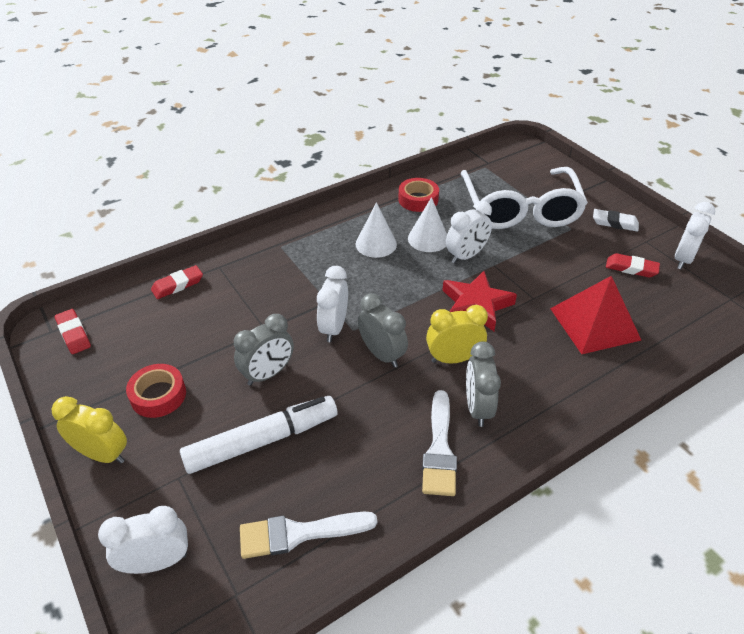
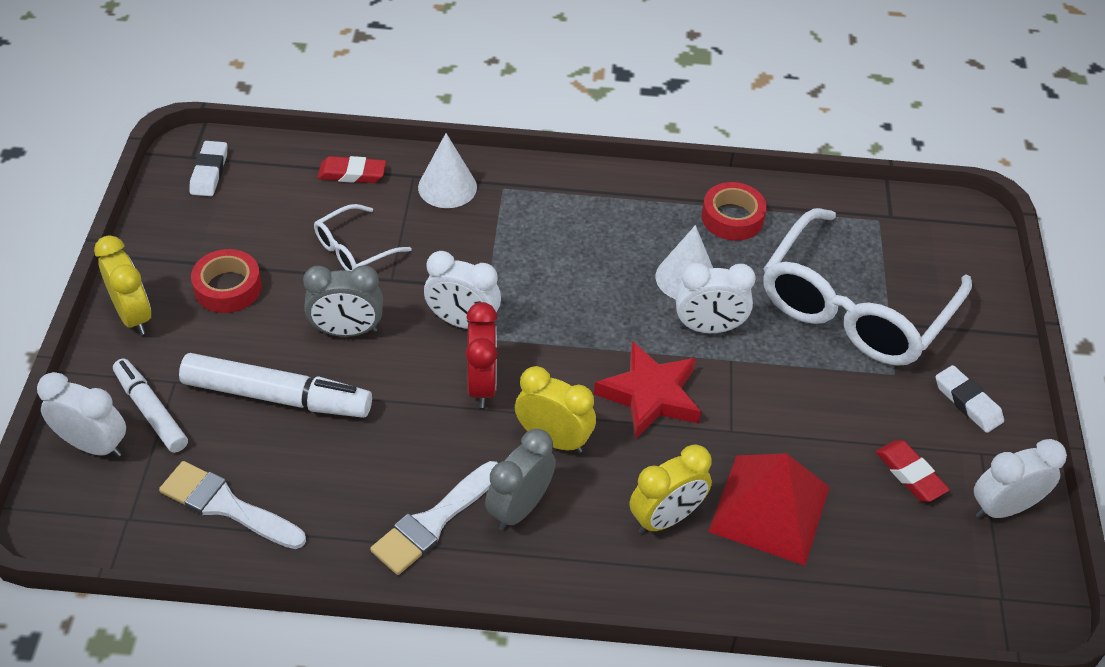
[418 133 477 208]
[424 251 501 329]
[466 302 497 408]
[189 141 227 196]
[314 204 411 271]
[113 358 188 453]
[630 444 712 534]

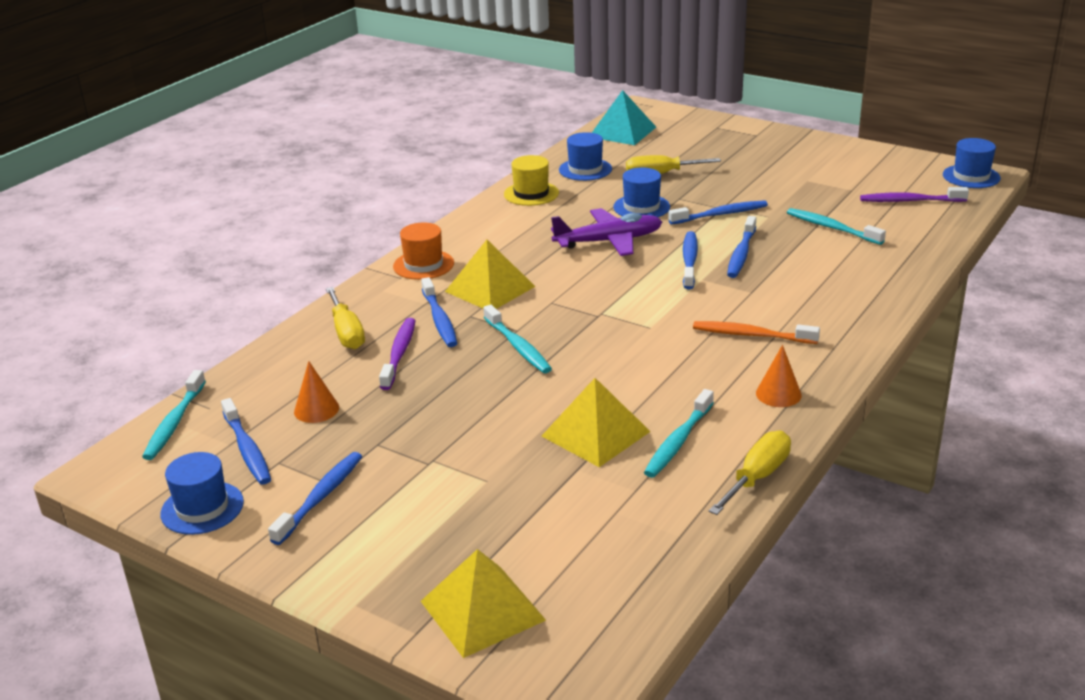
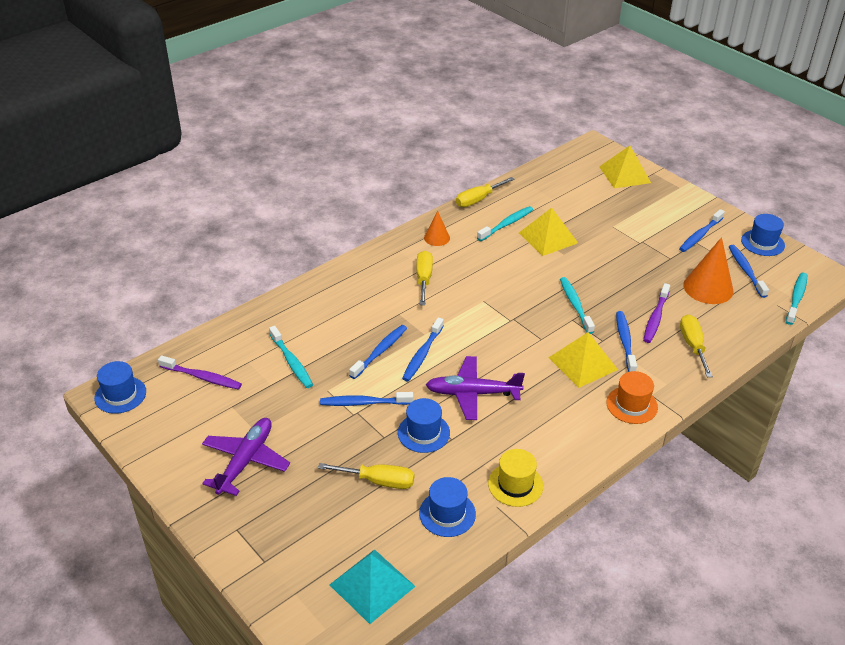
[417 251 433 305]
[683 237 734 304]
[202 418 290 496]

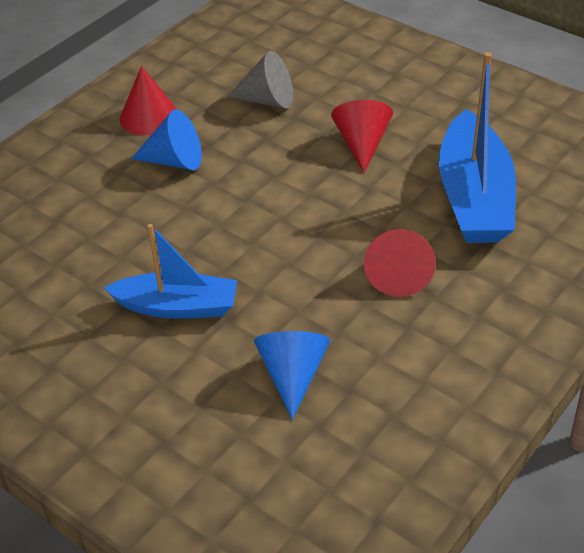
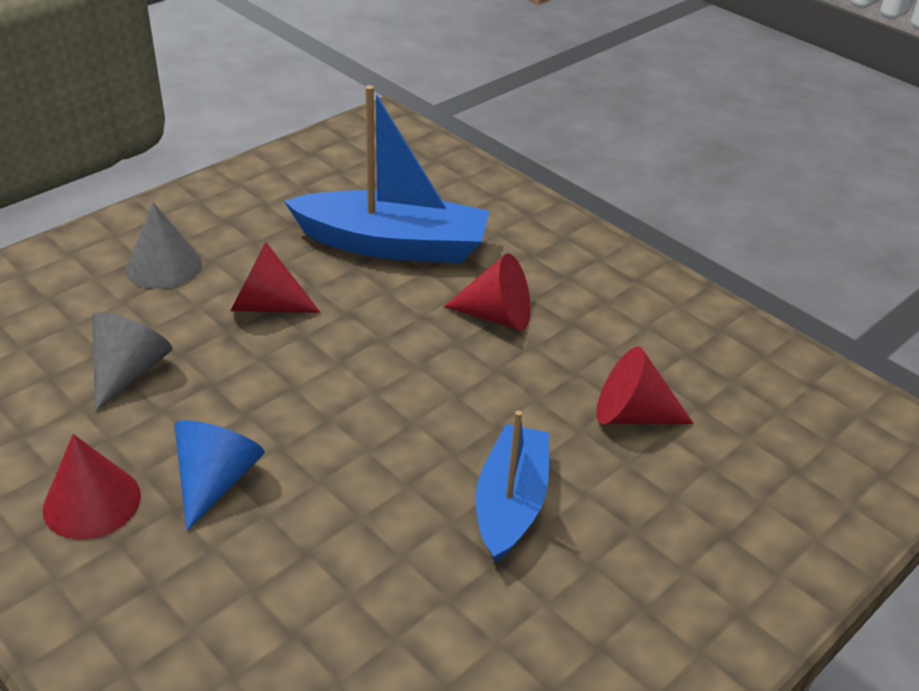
[596 347 694 424]
[126 202 202 289]

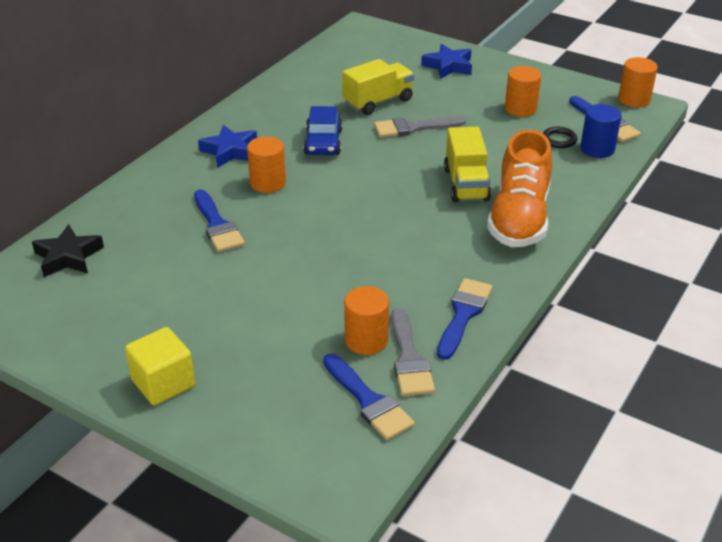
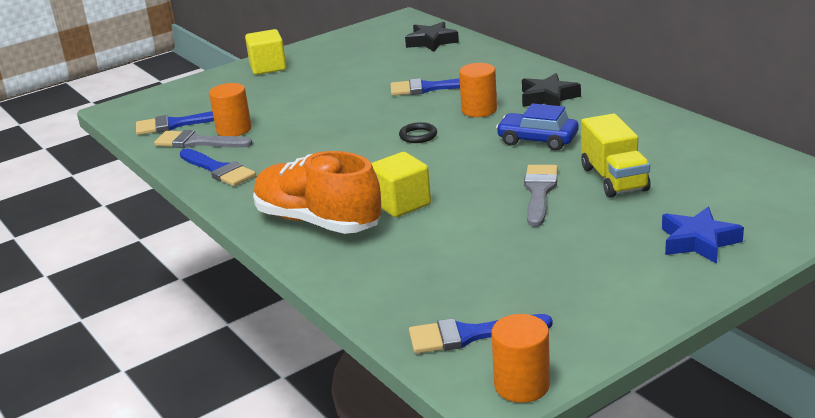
[505 66 541 117] (first image)
[580 104 622 158] (first image)
[522 73 581 107]
[371 152 431 217]
[399 122 437 143]

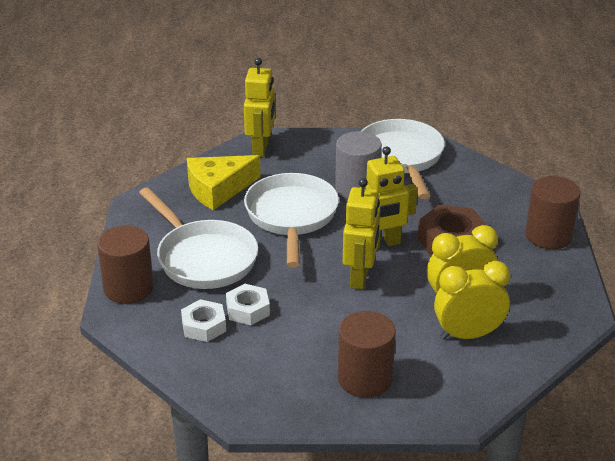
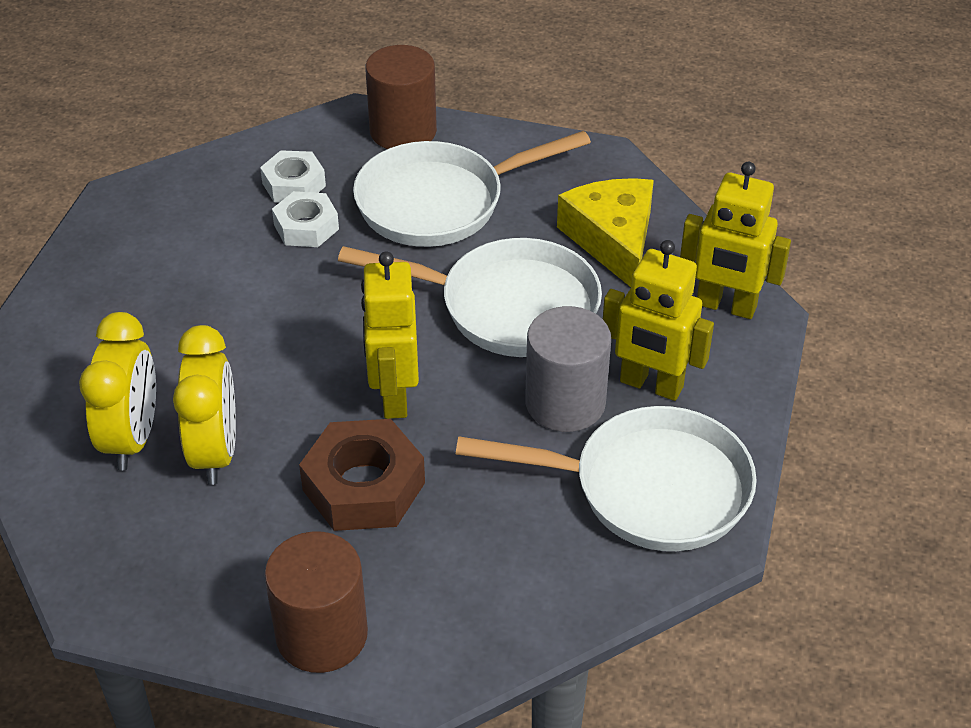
[603 240 714 401]
[338 311 396 398] (first image)

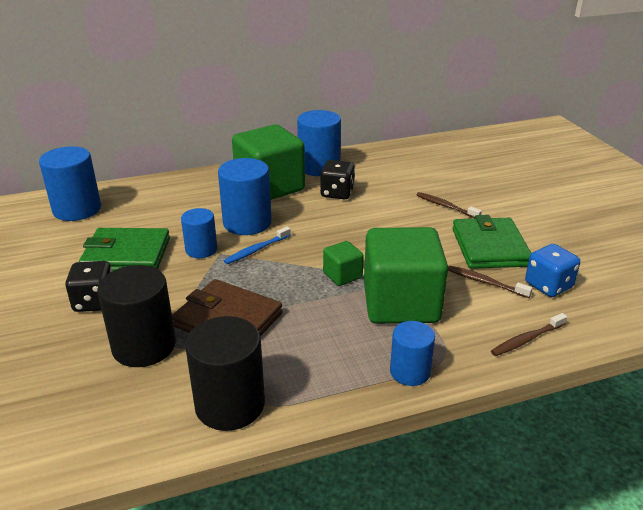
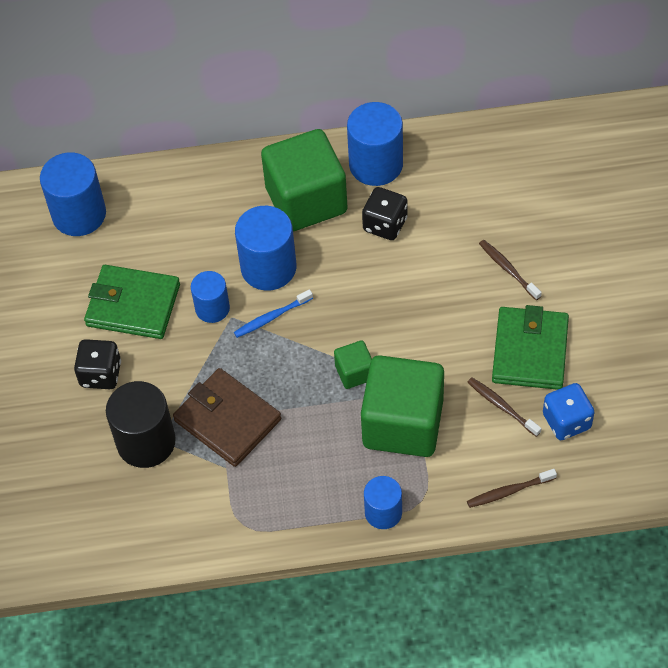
[185 316 265 431] (first image)

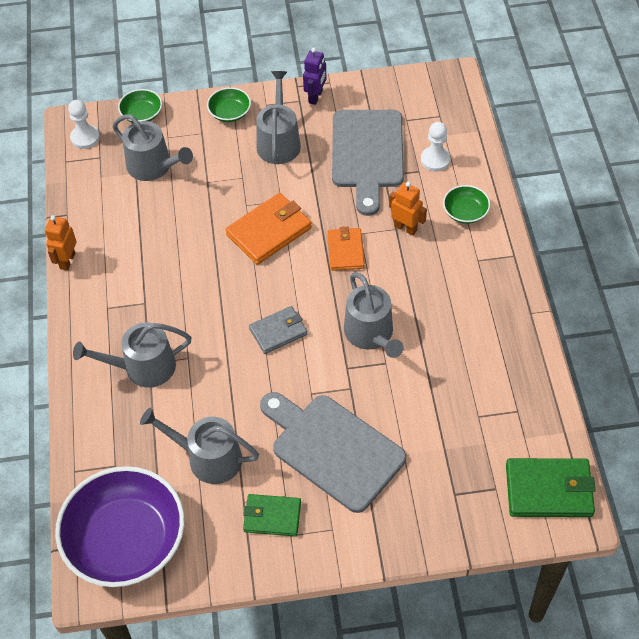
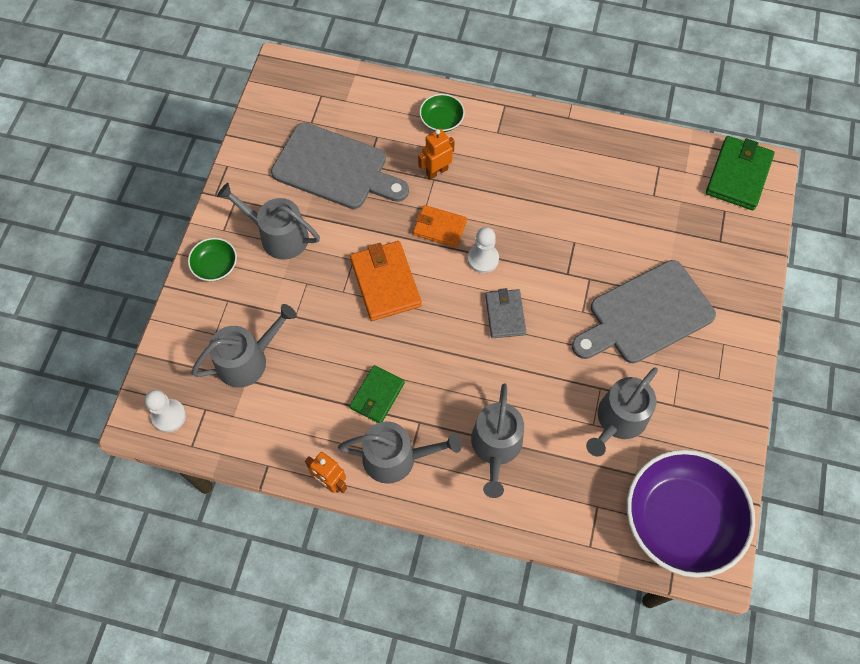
[303 48 327 105] (first image)
[118 89 162 123] (first image)
[468 227 499 273]
[338 421 462 484]
[349 365 405 423]

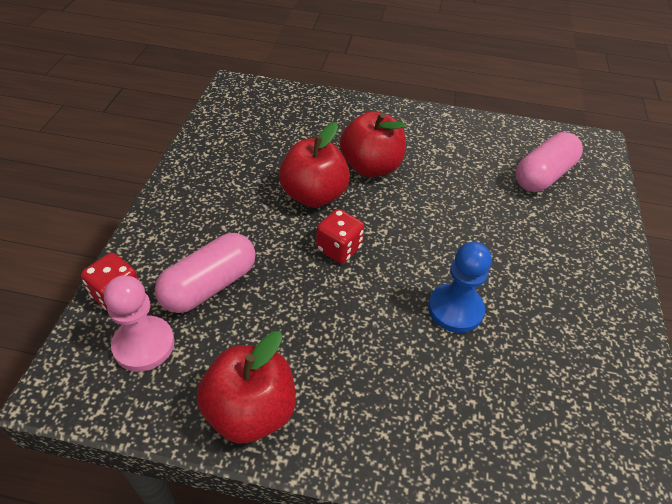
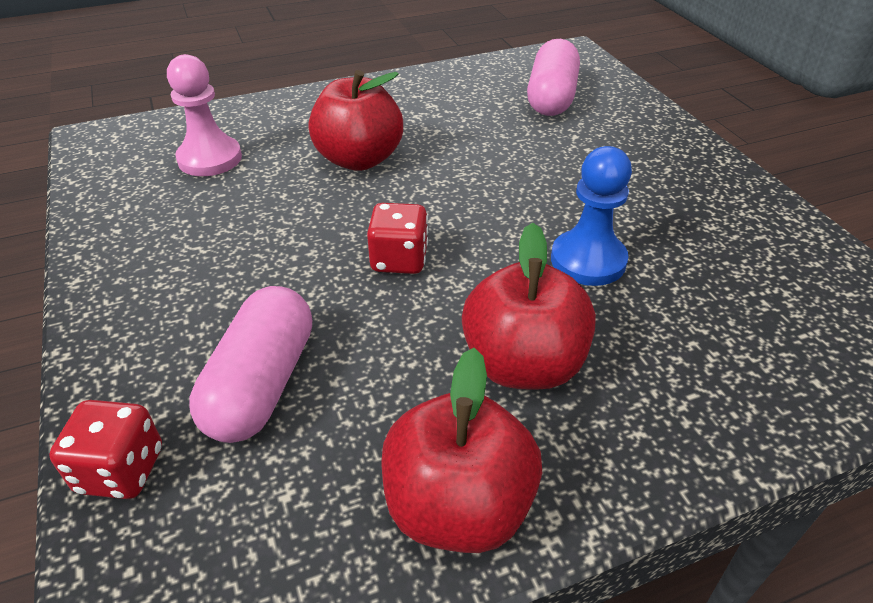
[462 223 596 390]
[167 54 242 176]

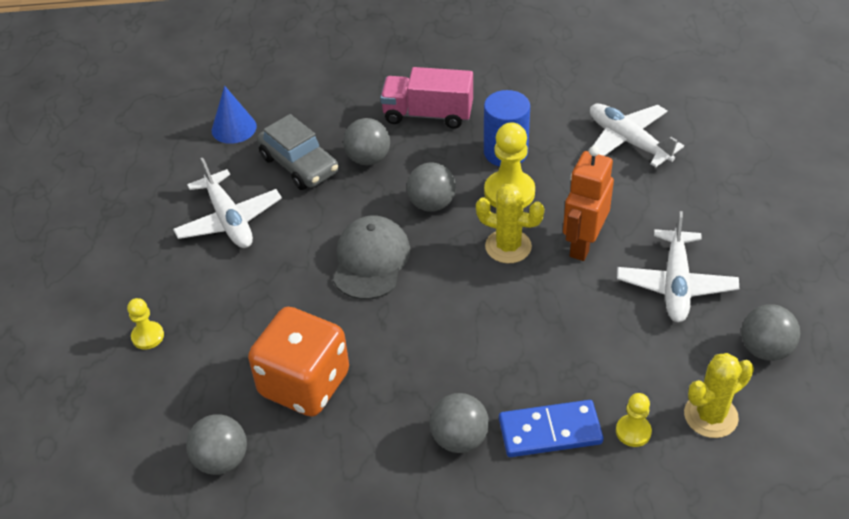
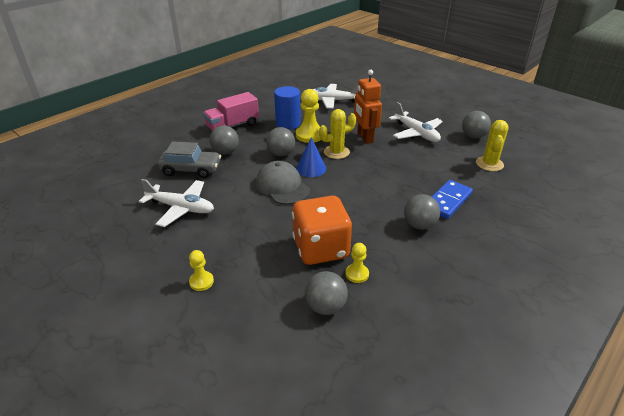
[296 137 326 177]
[345 243 369 283]

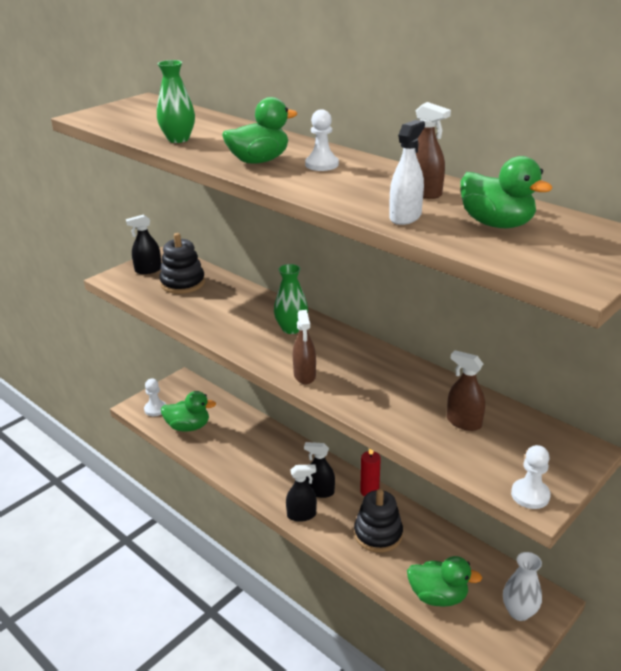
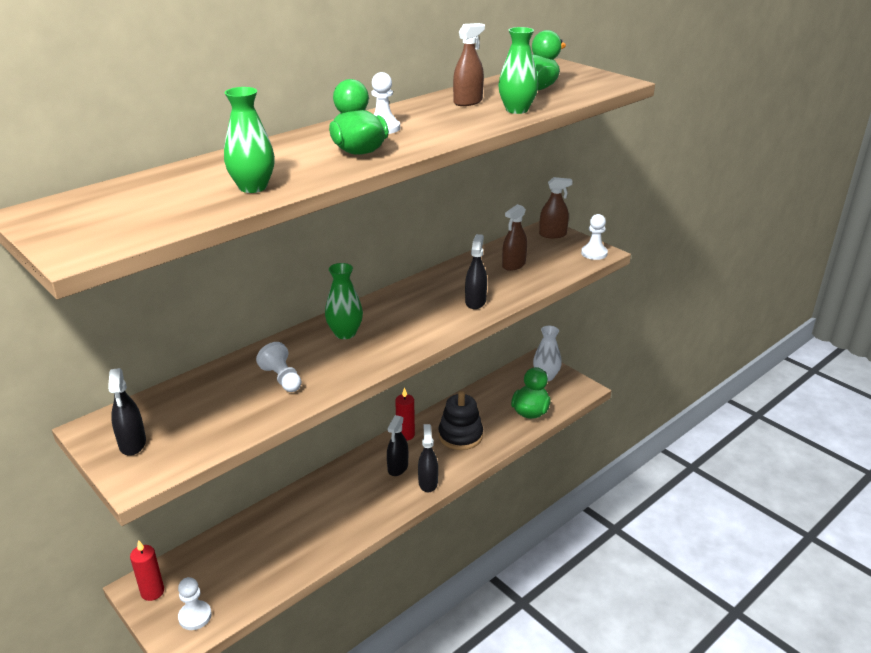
[498 27 538 114]
[159 233 205 294] (first image)
[539 177 573 238]
[161 391 216 432] (first image)
[465 234 487 309]
[256 342 301 392]
[130 540 164 601]

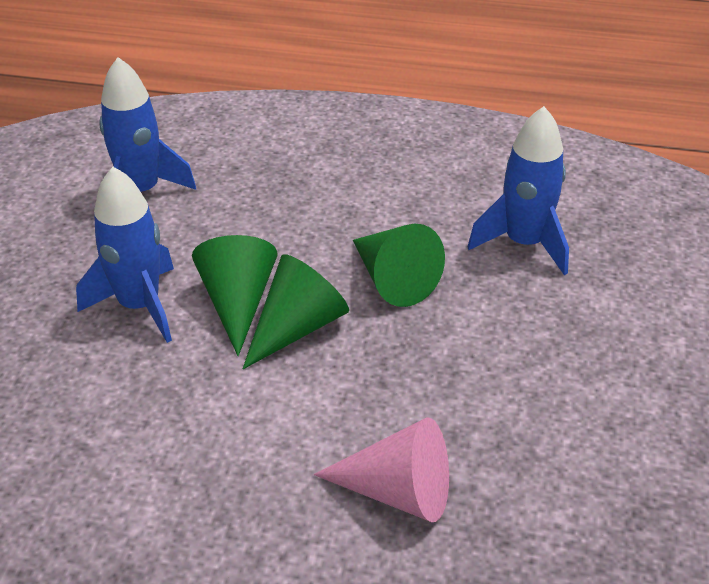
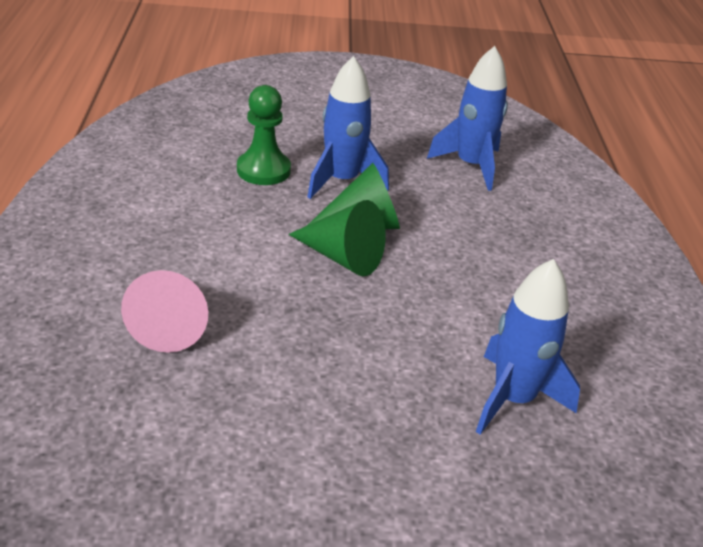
[353 224 445 307] (first image)
[237 85 291 185]

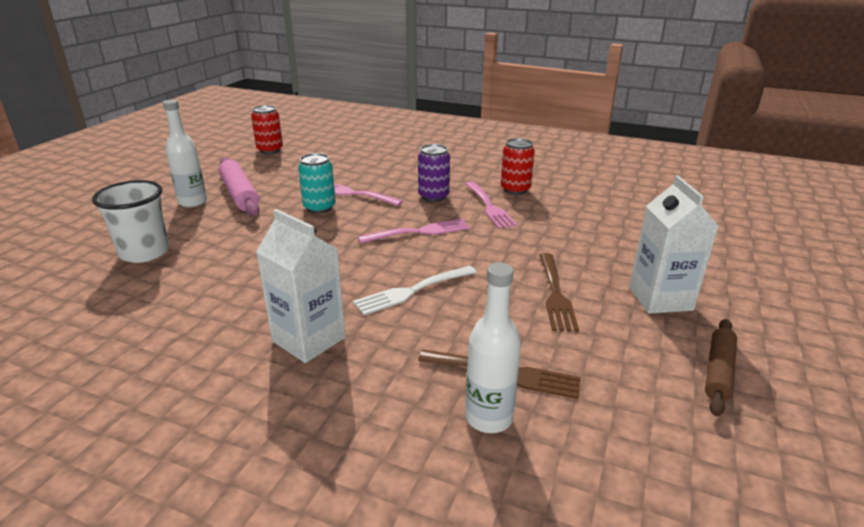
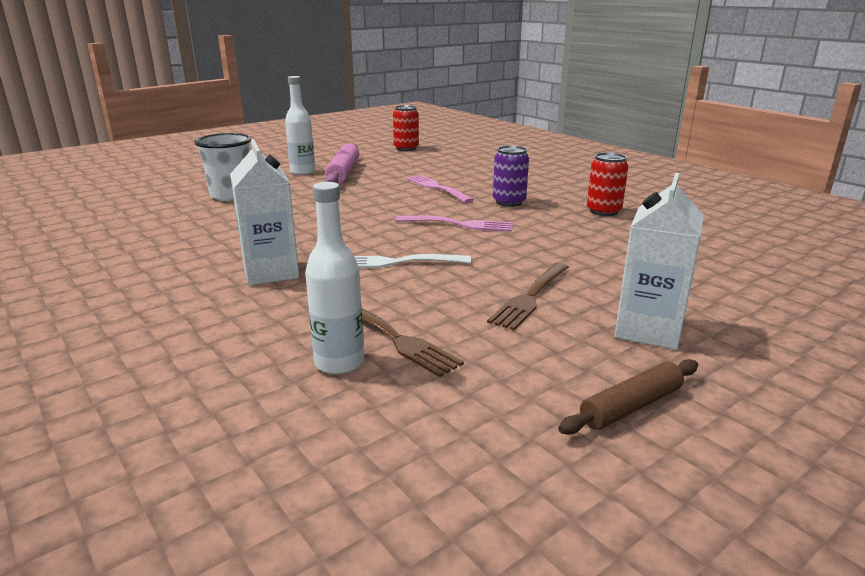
[298 153 336 213] (first image)
[466 182 517 229] (first image)

